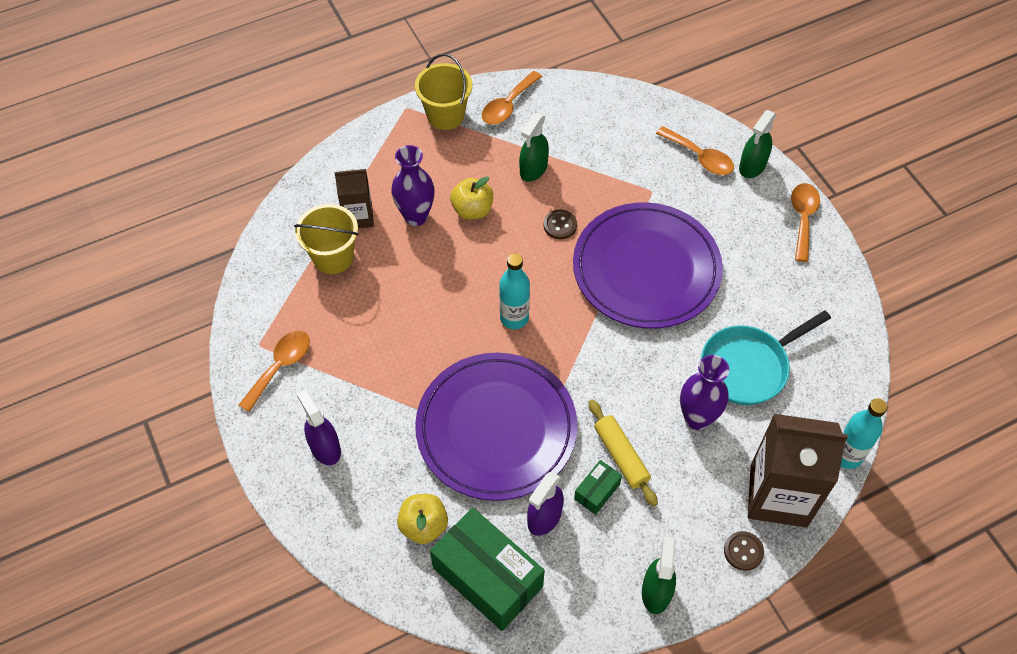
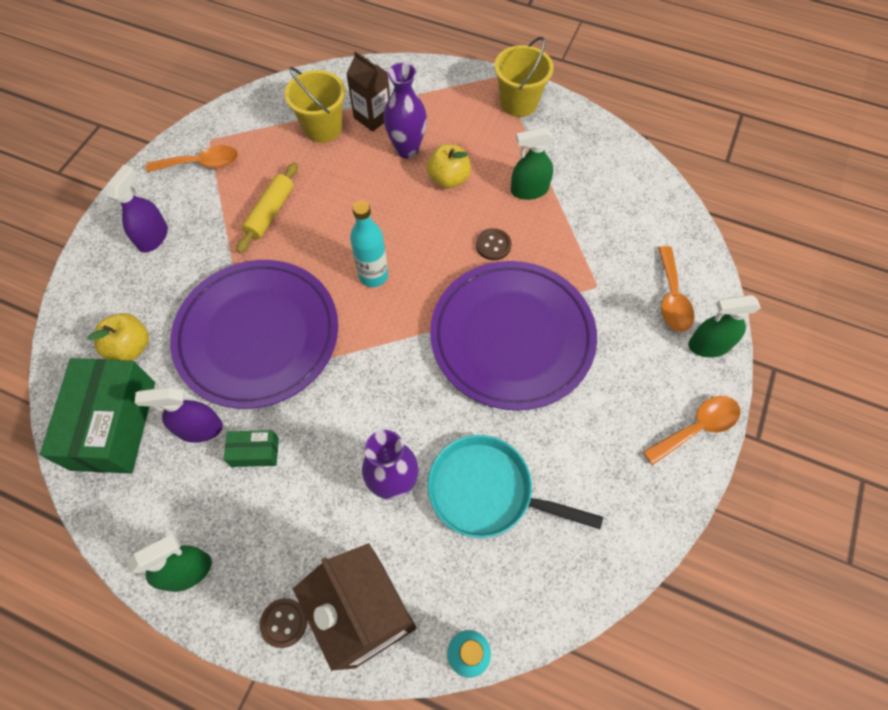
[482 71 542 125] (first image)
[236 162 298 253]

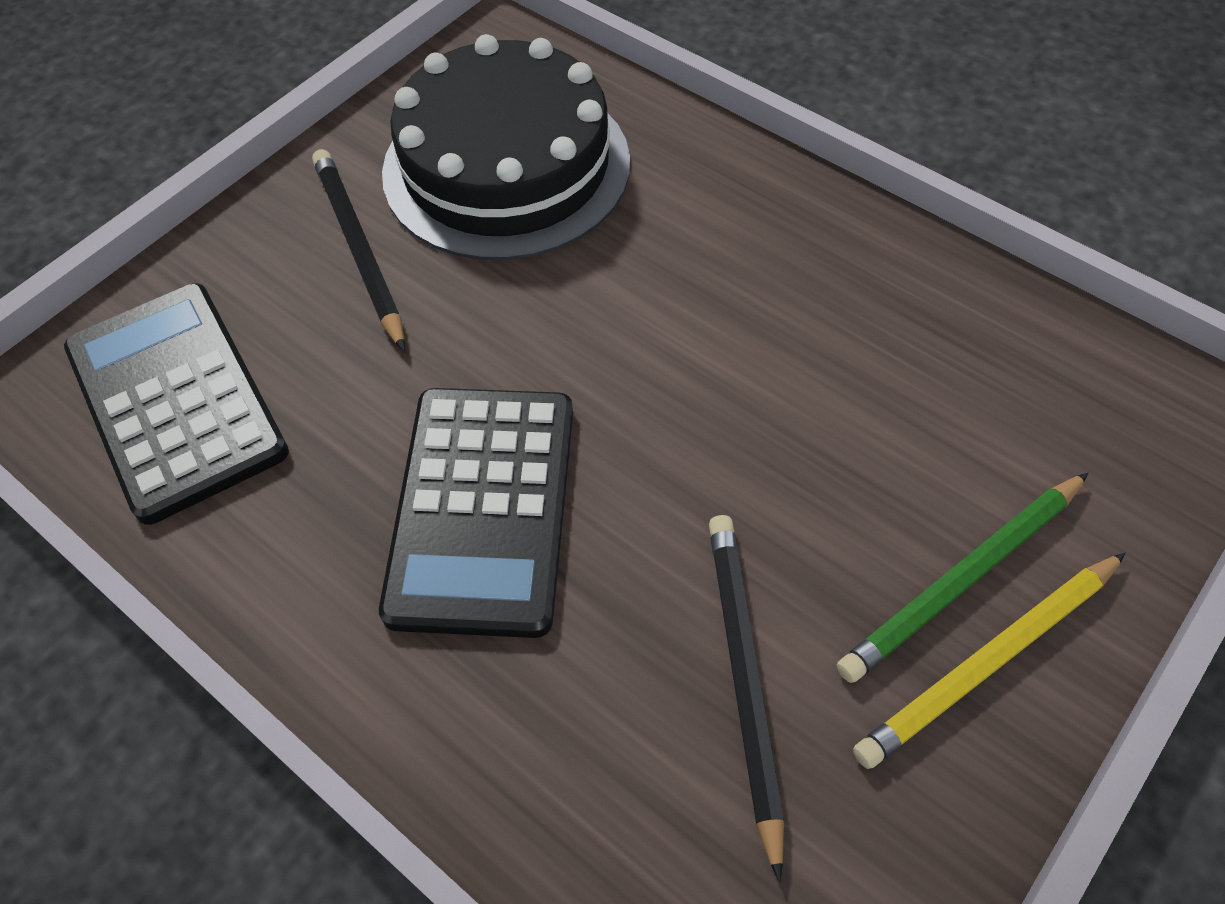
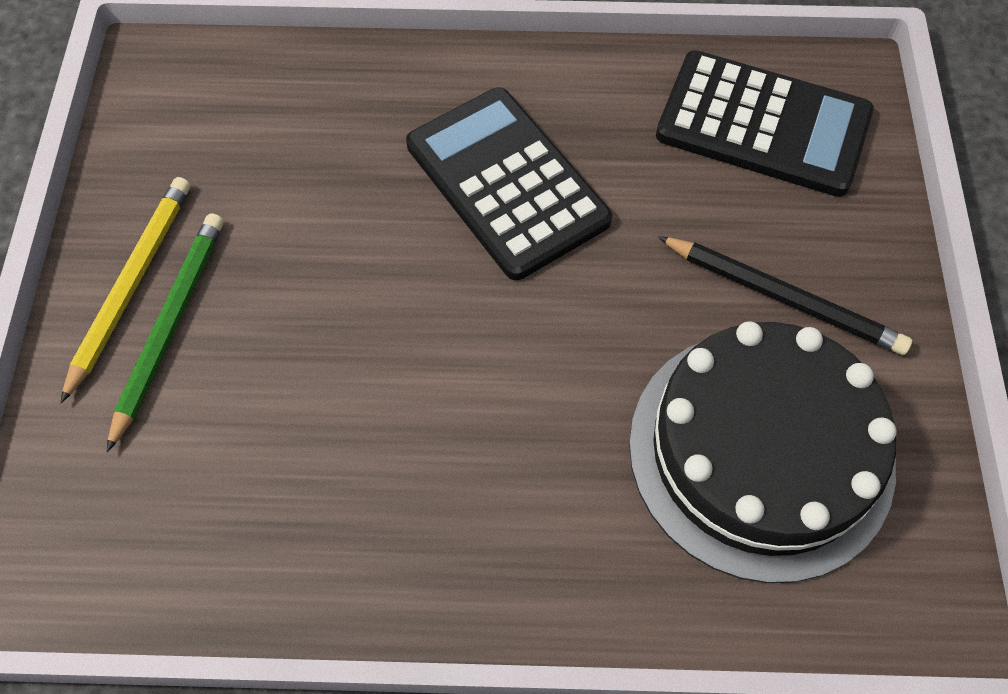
[709 515 784 882] (first image)

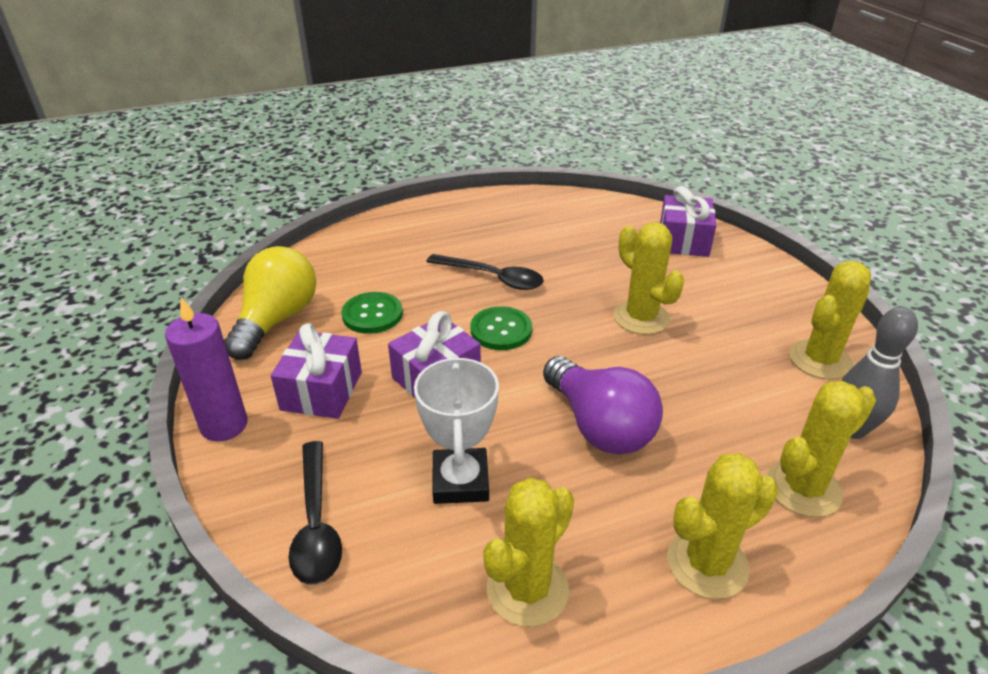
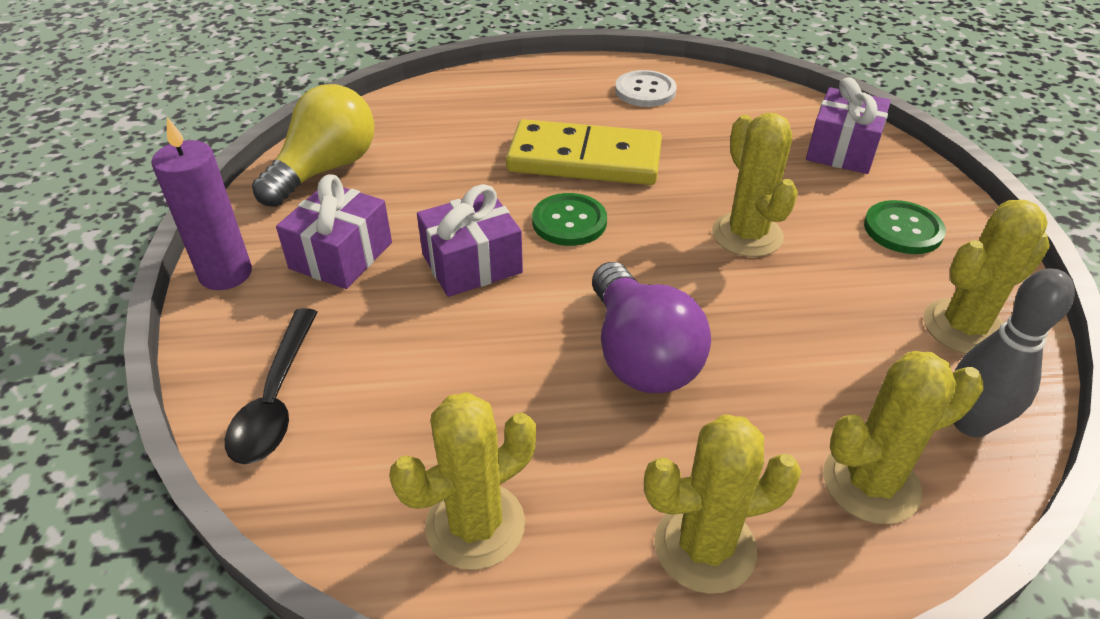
[506 119 662 185]
[864 200 946 254]
[414 355 499 504] (first image)
[615 70 677 107]

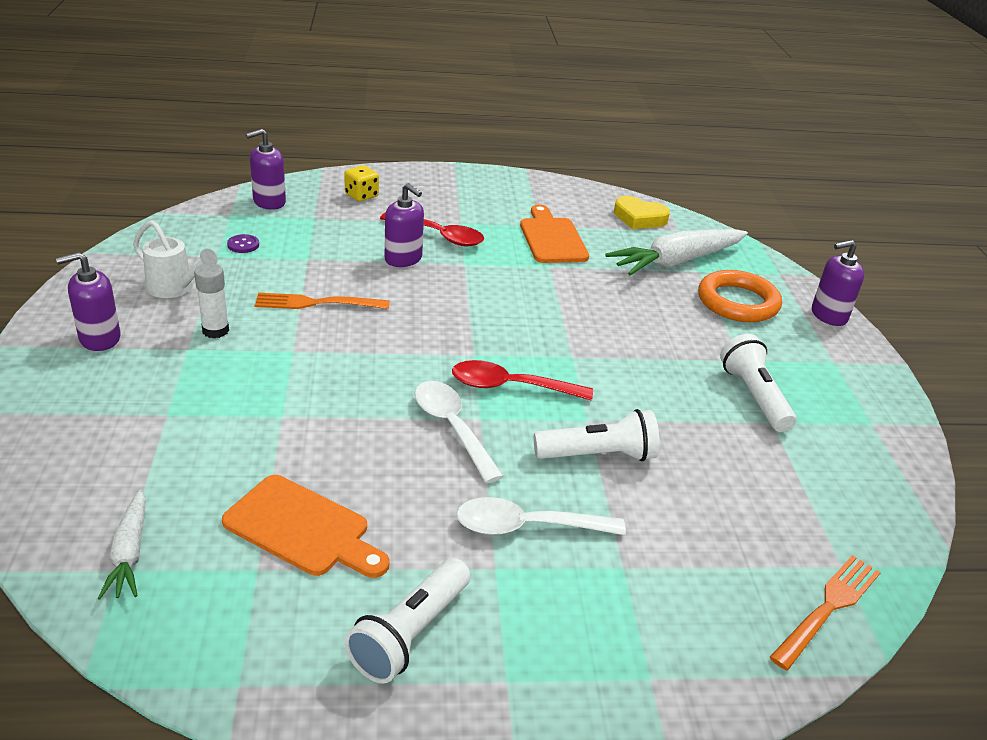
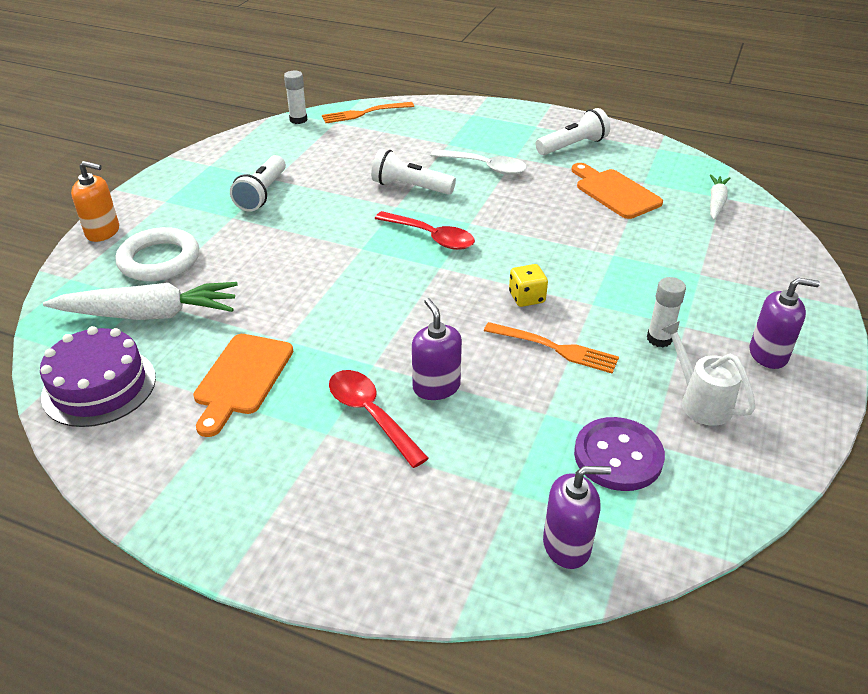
[509 264 548 307]
[40 326 156 427]
[574 417 665 491]
[71 161 119 242]
[115 227 199 281]
[415 381 504 483] (first image)
[284 71 307 124]

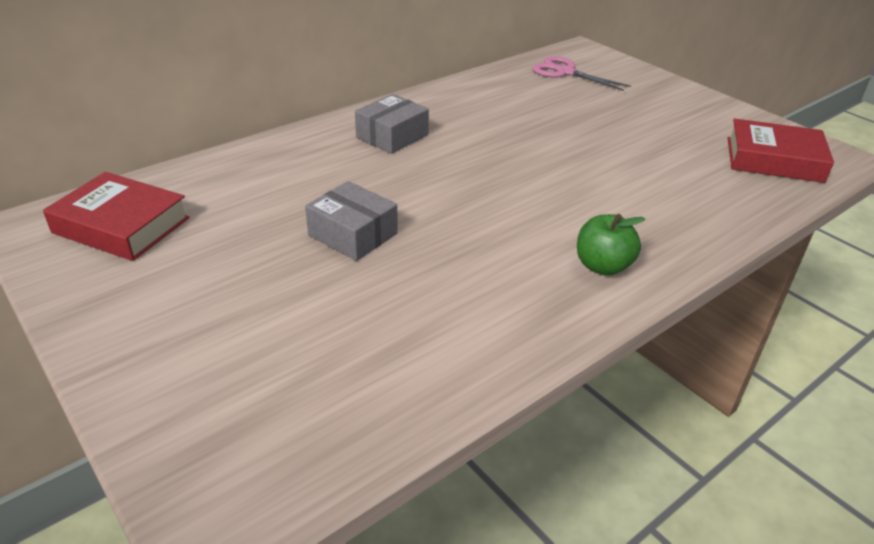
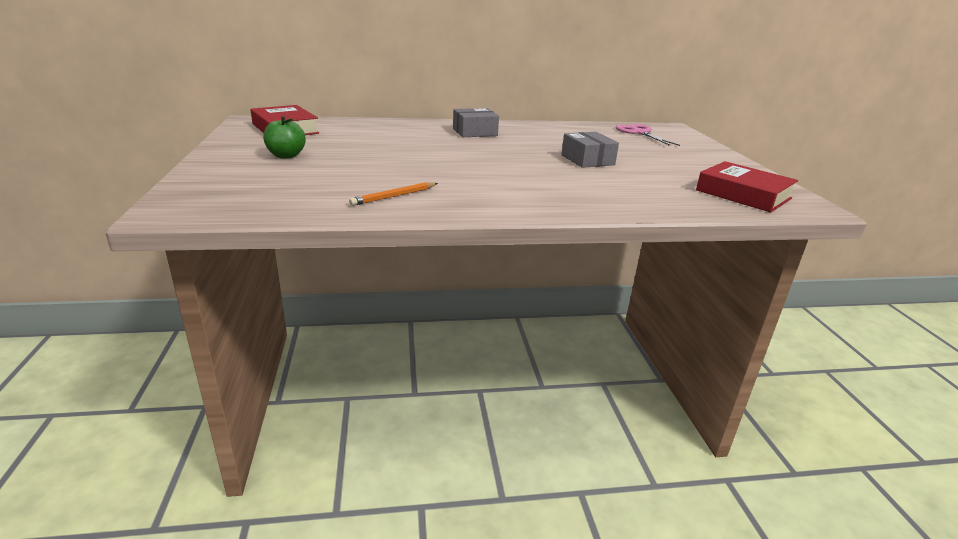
[561 132 619 168]
[263 115 306 159]
[349 182 438 206]

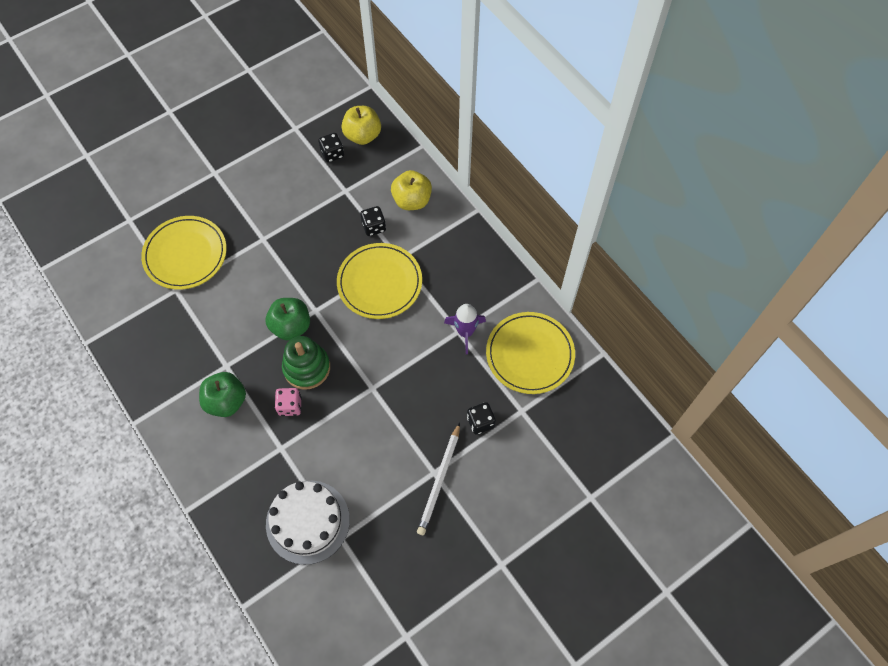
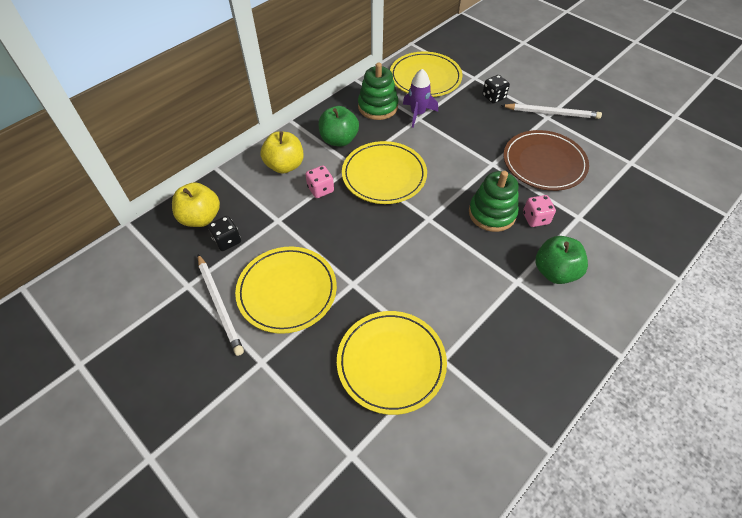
[305 165 334 198]
[319 106 359 147]
[266 481 350 565] (first image)
[358 62 398 120]
[503 130 589 191]
[235 247 337 334]
[198 254 244 356]

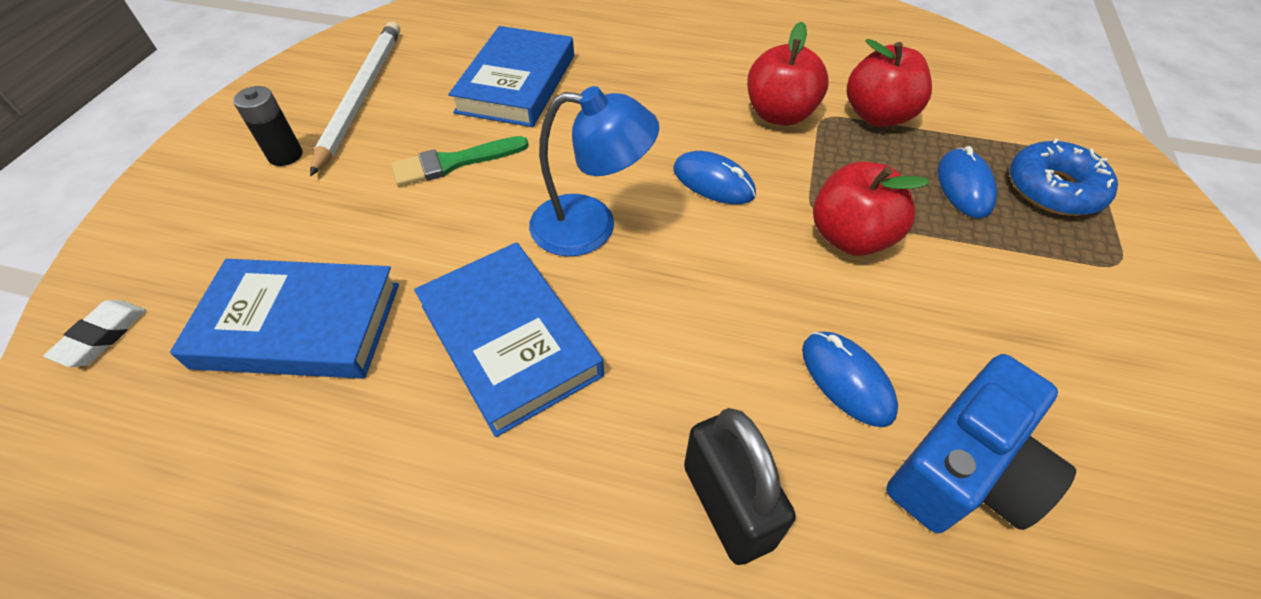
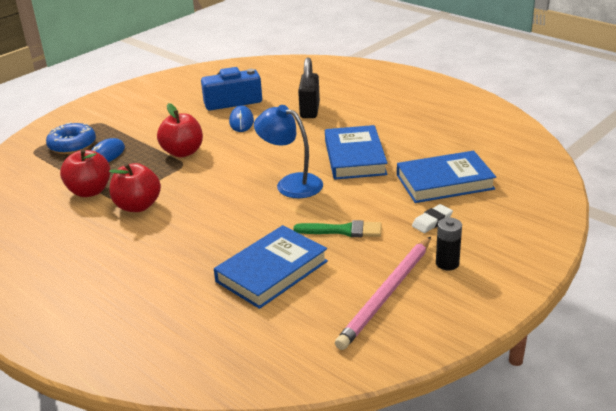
[335 237 431 350]
[673 151 756 204] (first image)
[397 151 496 203]
[412 204 453 233]

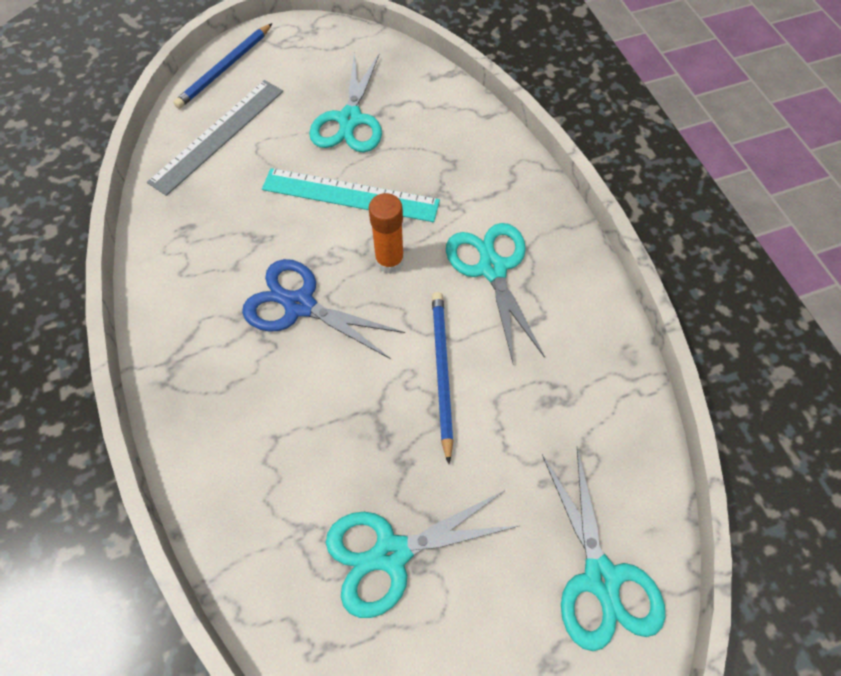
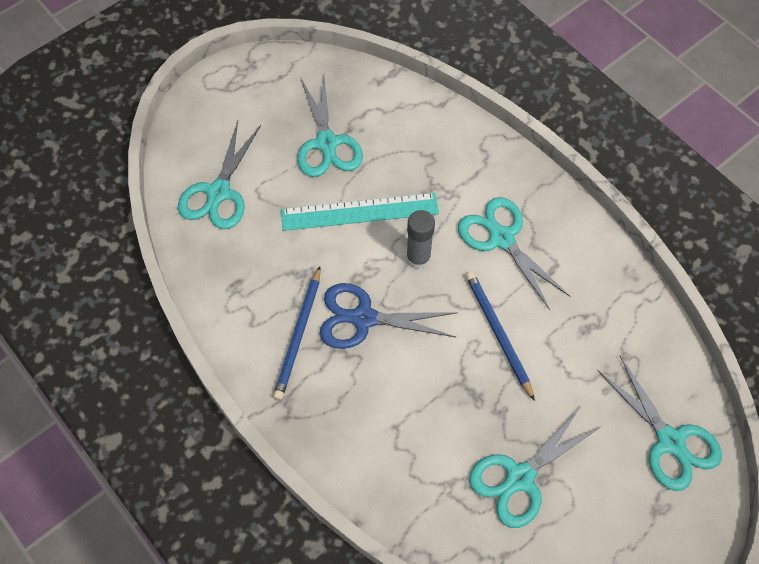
[273 266 321 400]
[178 121 261 229]
[406 210 435 270]

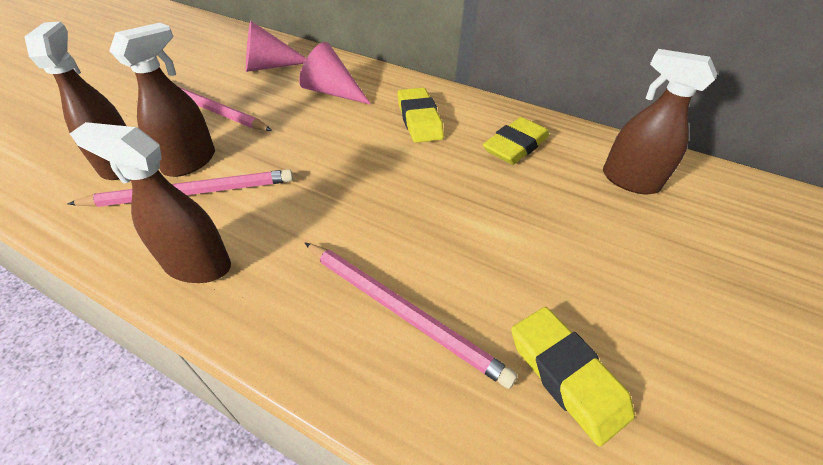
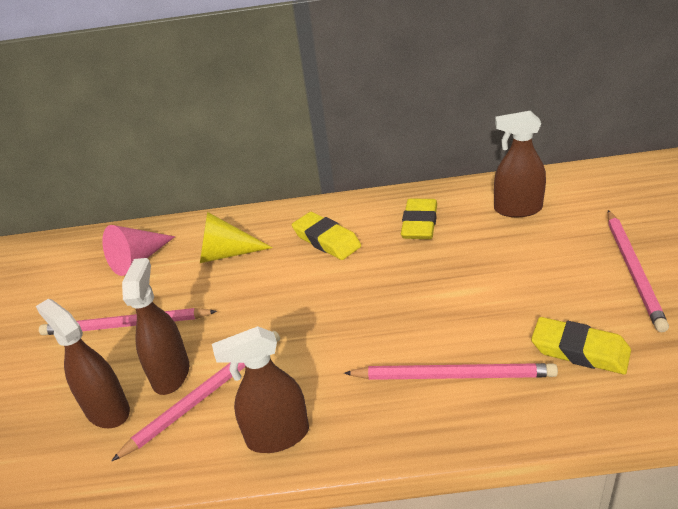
[200 212 273 263]
[607 210 669 332]

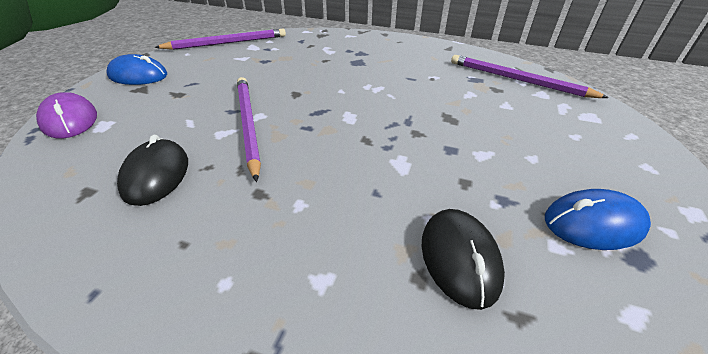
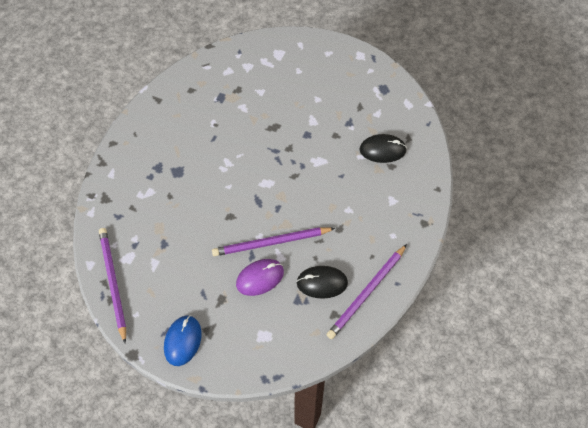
[327 244 407 339]
[236 259 284 296]
[545 189 651 250] (first image)

